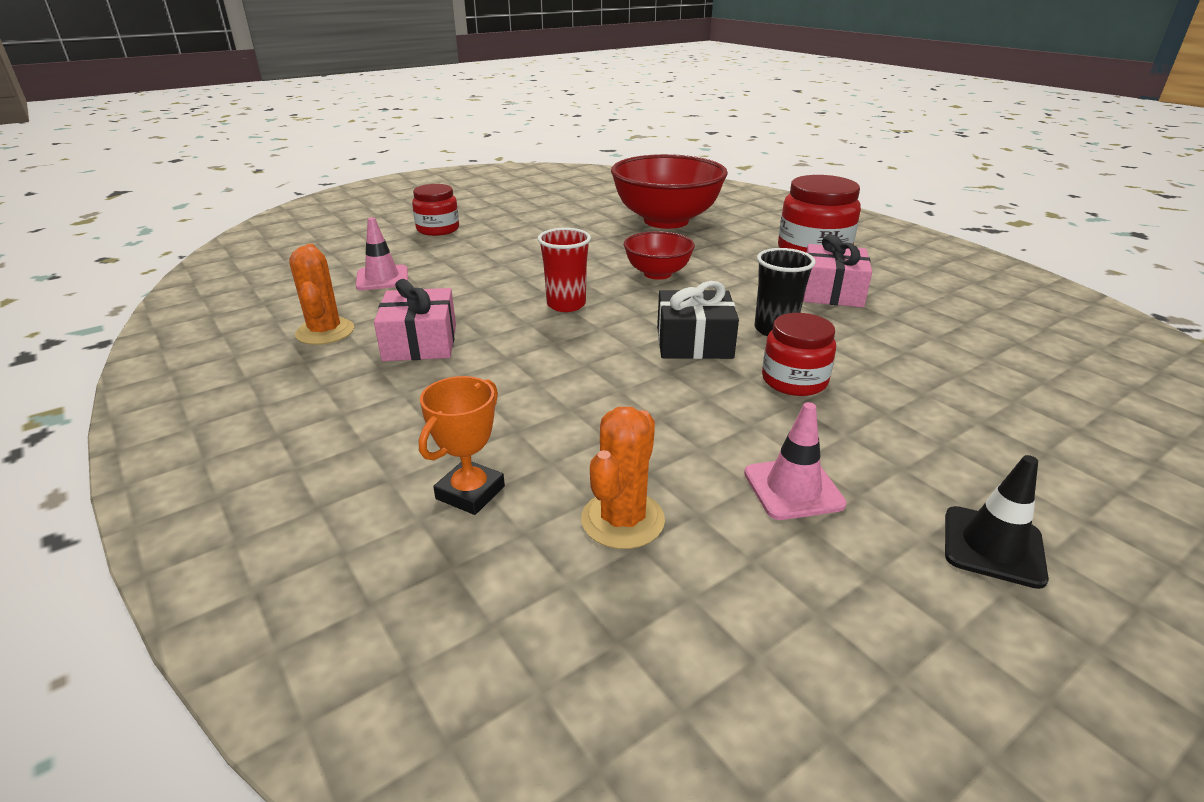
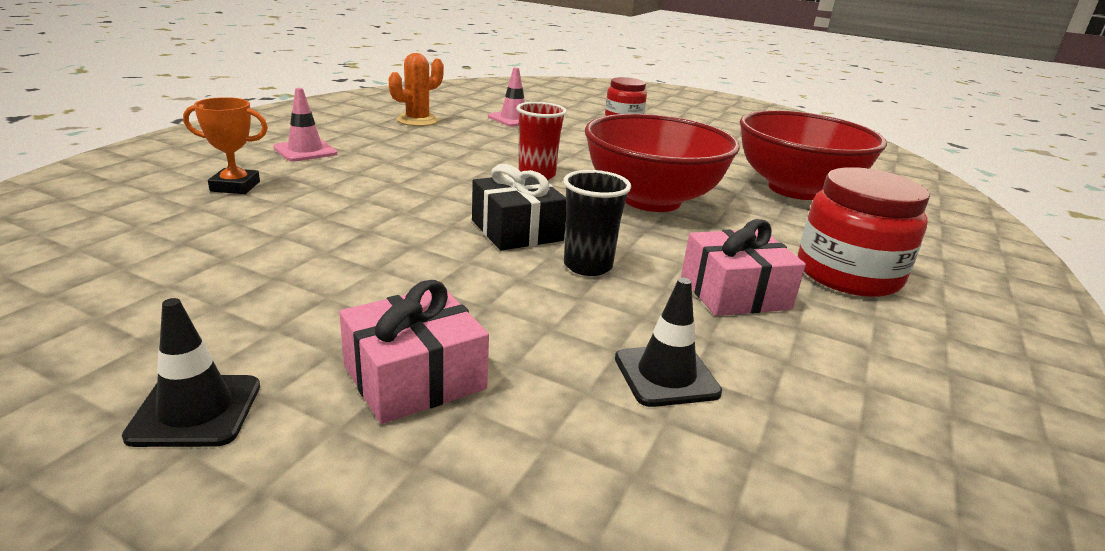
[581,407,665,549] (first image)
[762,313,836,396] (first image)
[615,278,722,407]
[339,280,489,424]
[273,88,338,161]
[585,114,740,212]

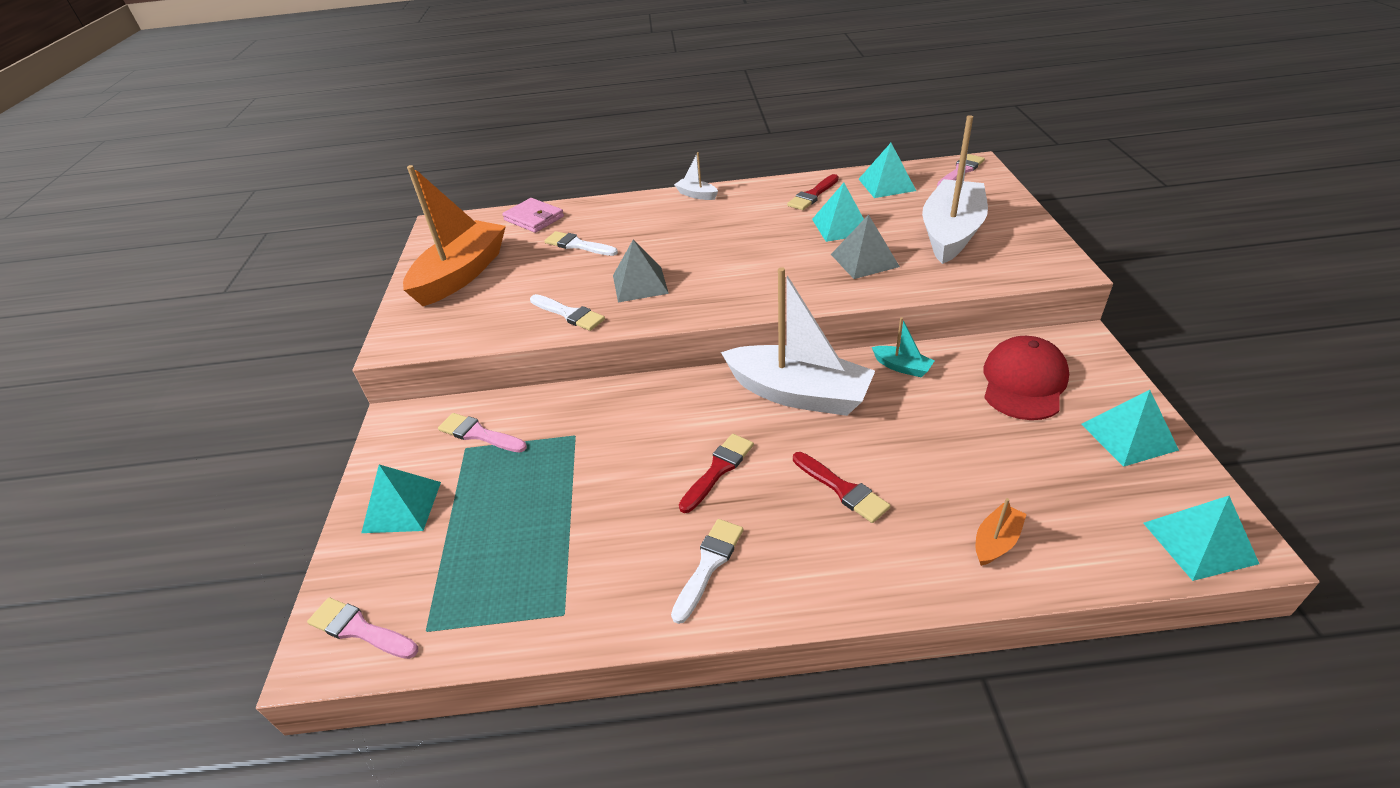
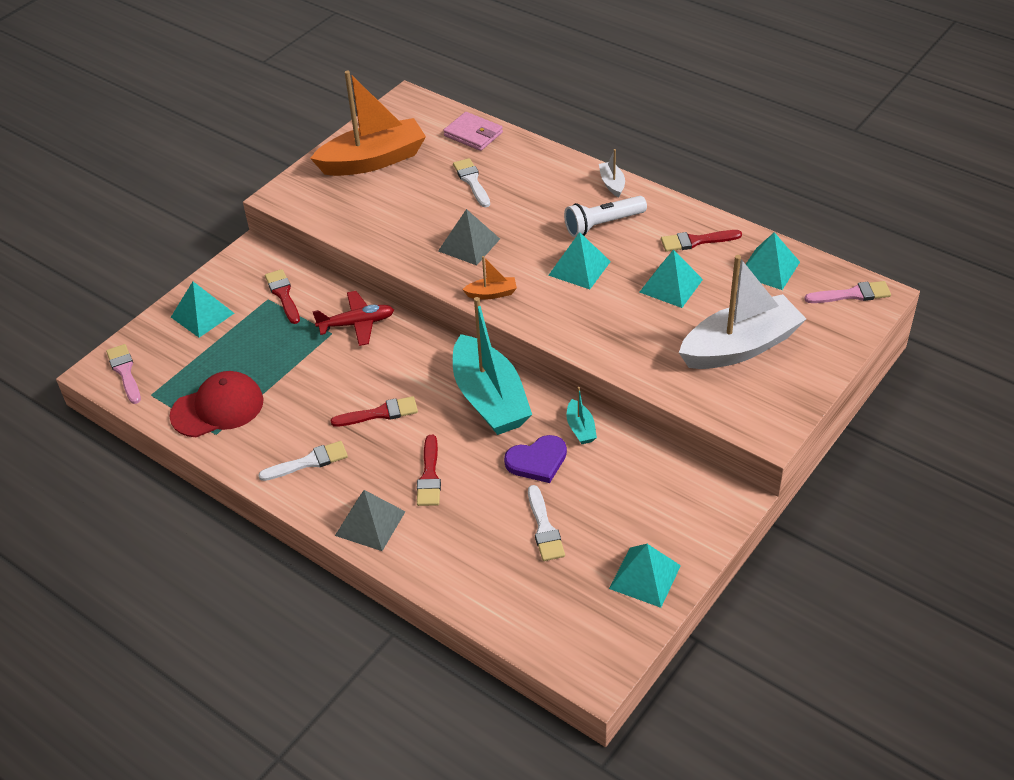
[312,291,394,346]
[504,435,567,483]
[564,196,647,237]
[528,485,565,561]
[335,490,406,551]
[462,256,517,300]
[169,371,264,437]
[548,232,611,290]
[265,269,300,324]
[453,297,532,435]
[443,112,503,151]

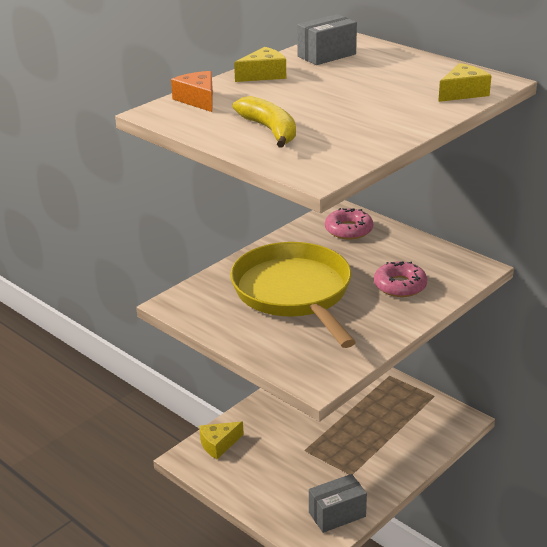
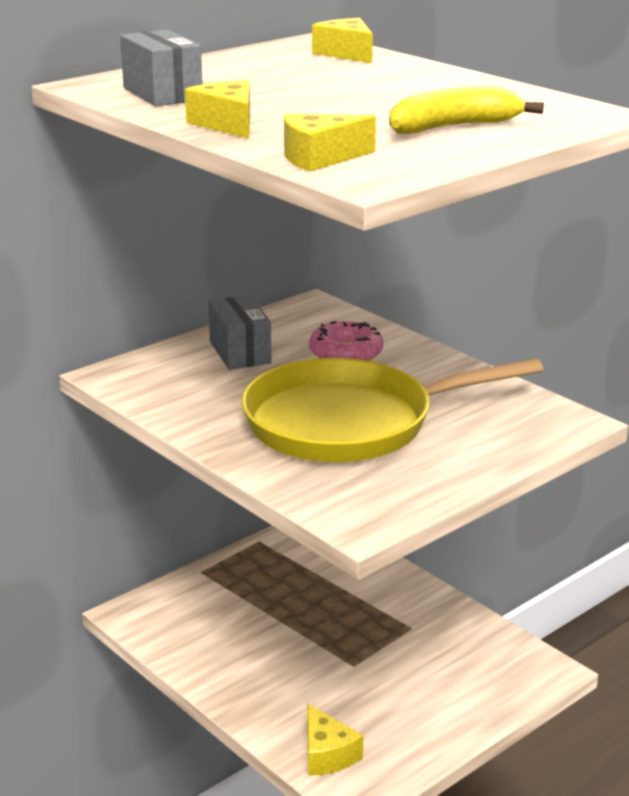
[325,208,373,239] (first image)
[208,295,271,370]
[284,114,376,172]

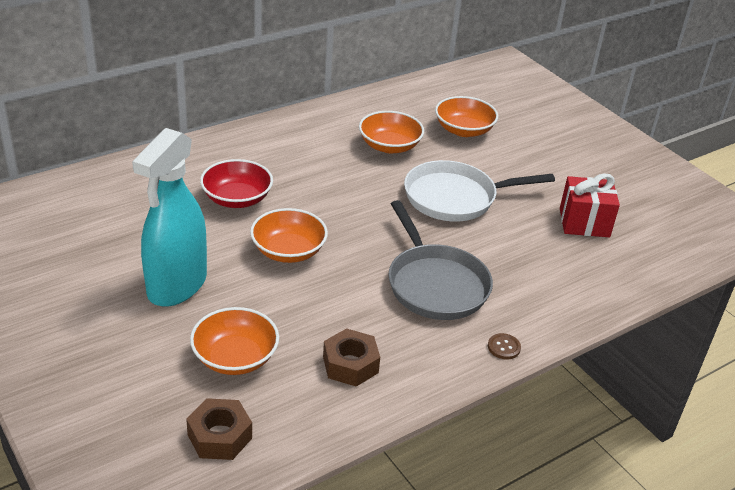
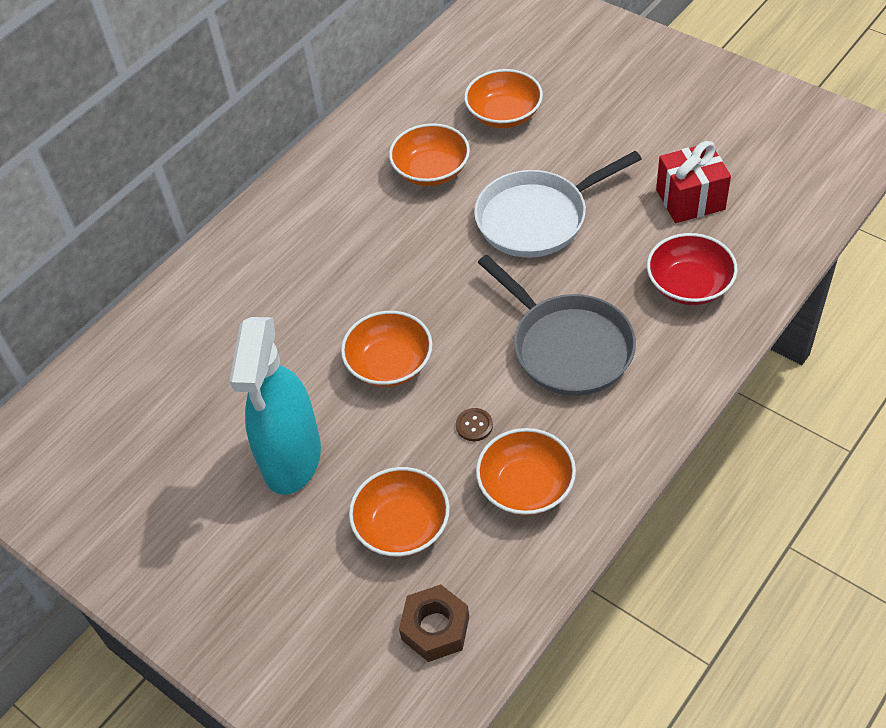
[647,233,738,305]
[456,408,493,441]
[476,428,576,516]

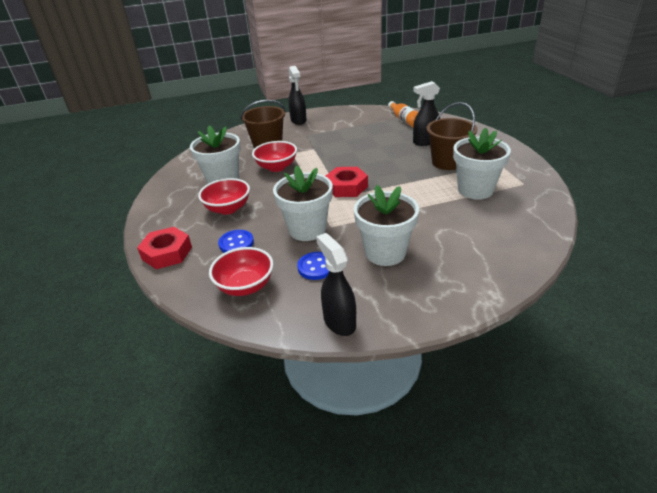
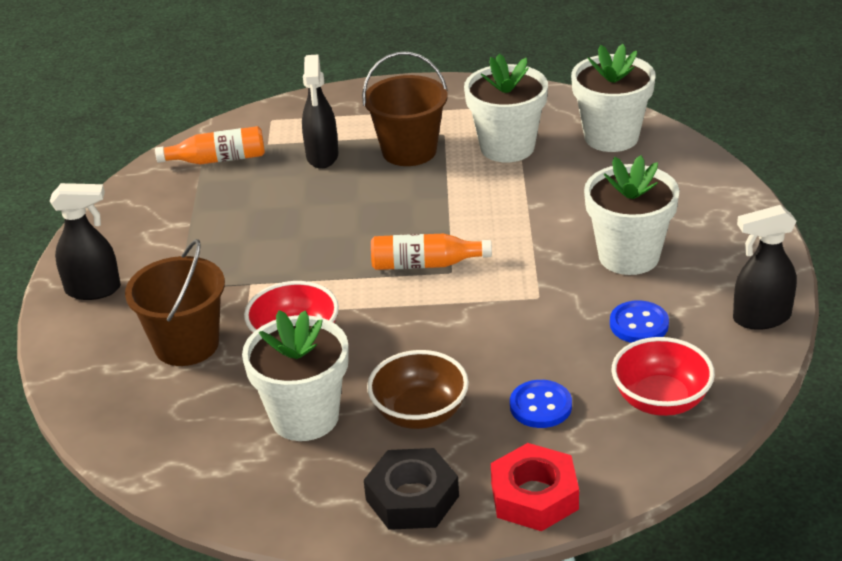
[364,448,459,530]
[571,44,656,152]
[371,234,492,270]
[367,350,469,429]

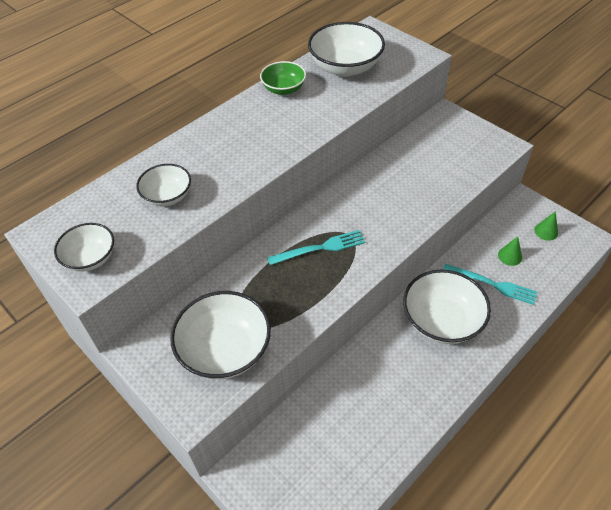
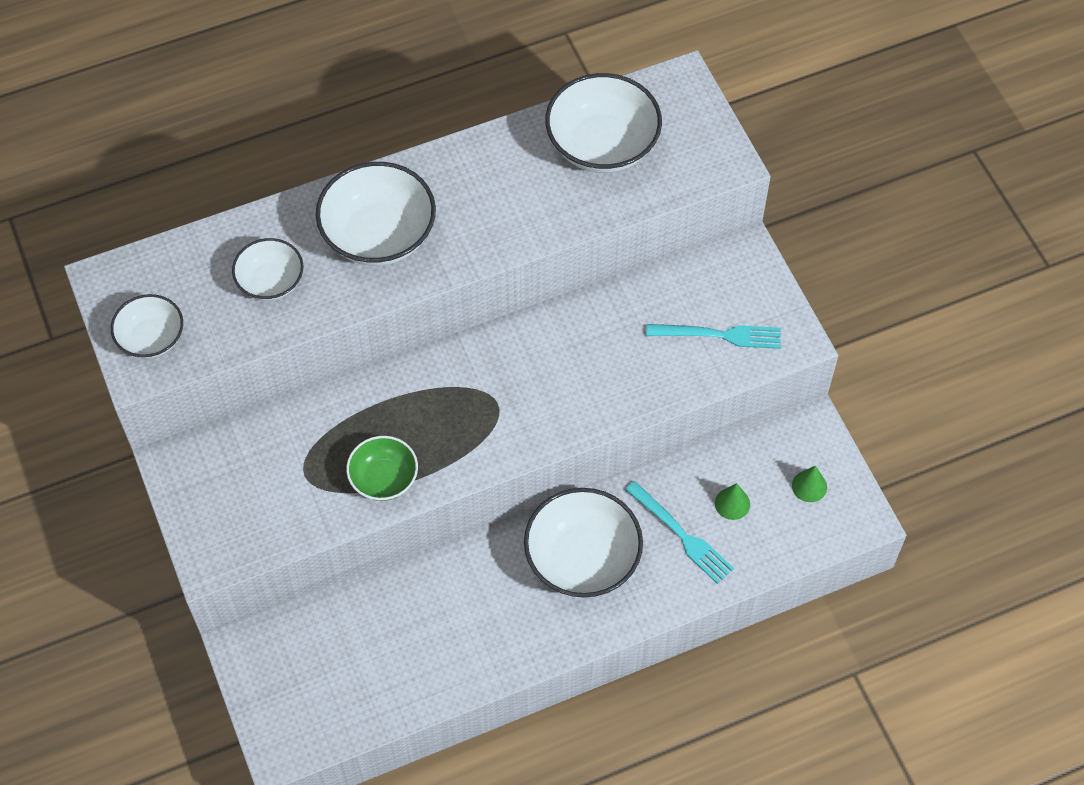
[316,162,436,266]
[346,436,418,501]
[646,324,781,349]

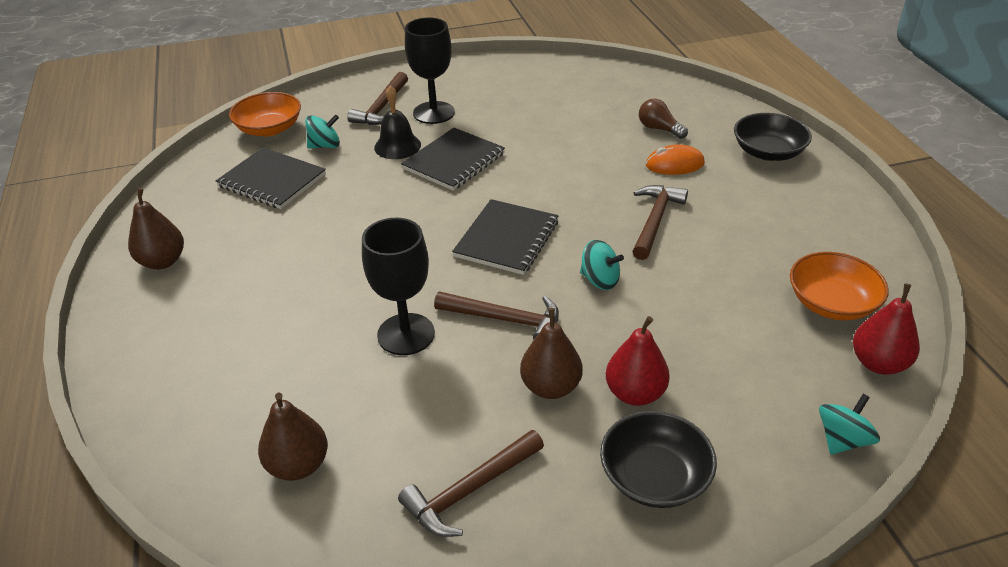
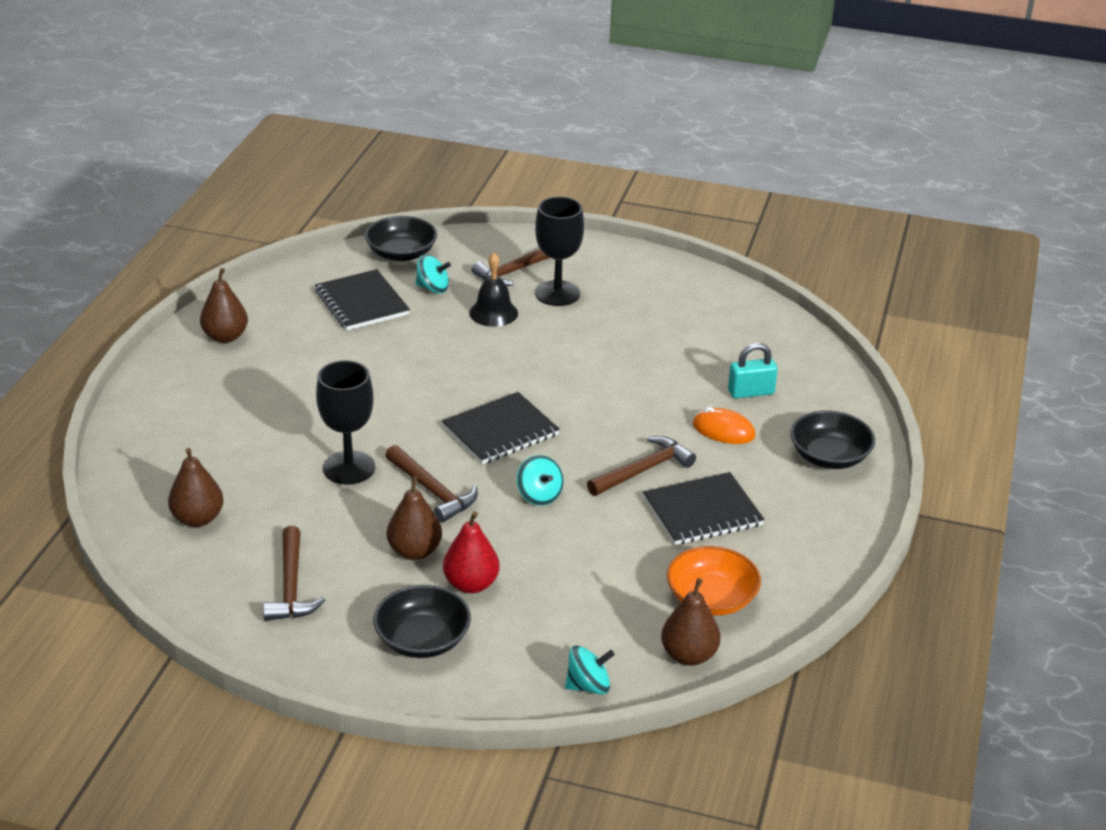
[643,472,765,545]
[728,343,778,398]
[365,216,437,261]
[661,578,721,666]
[263,526,326,621]

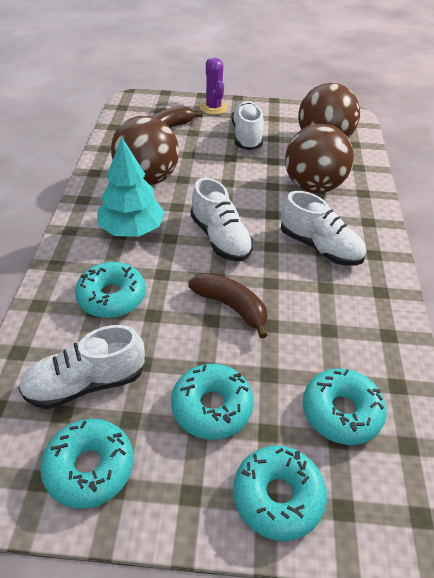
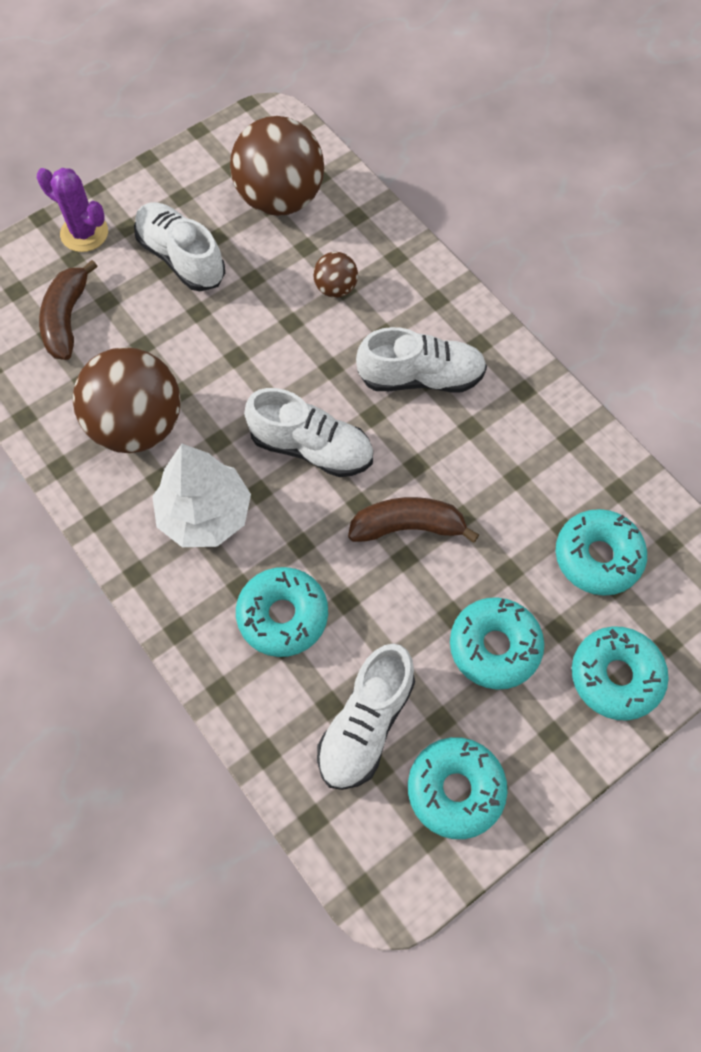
[152,444,251,547]
[313,252,358,298]

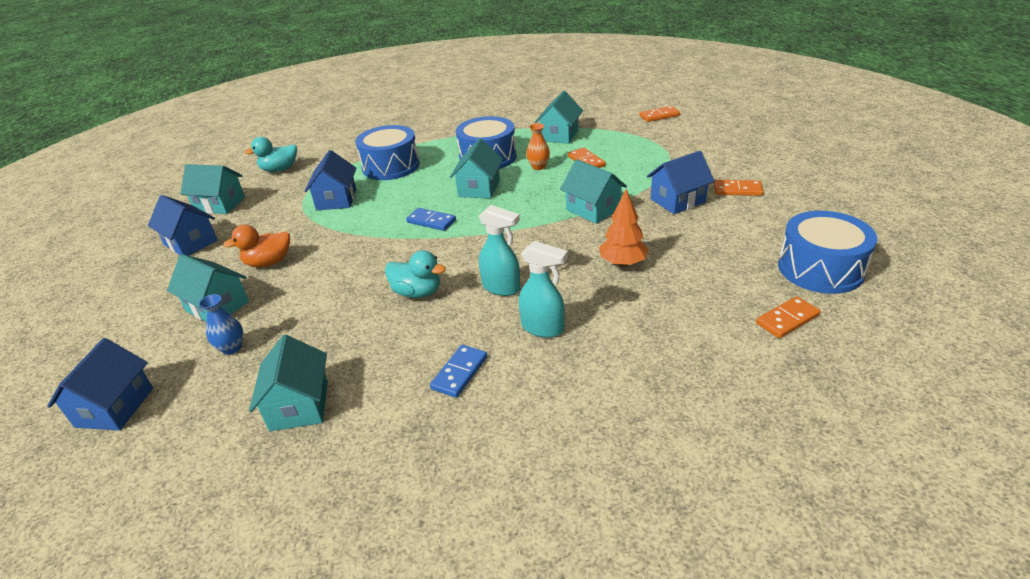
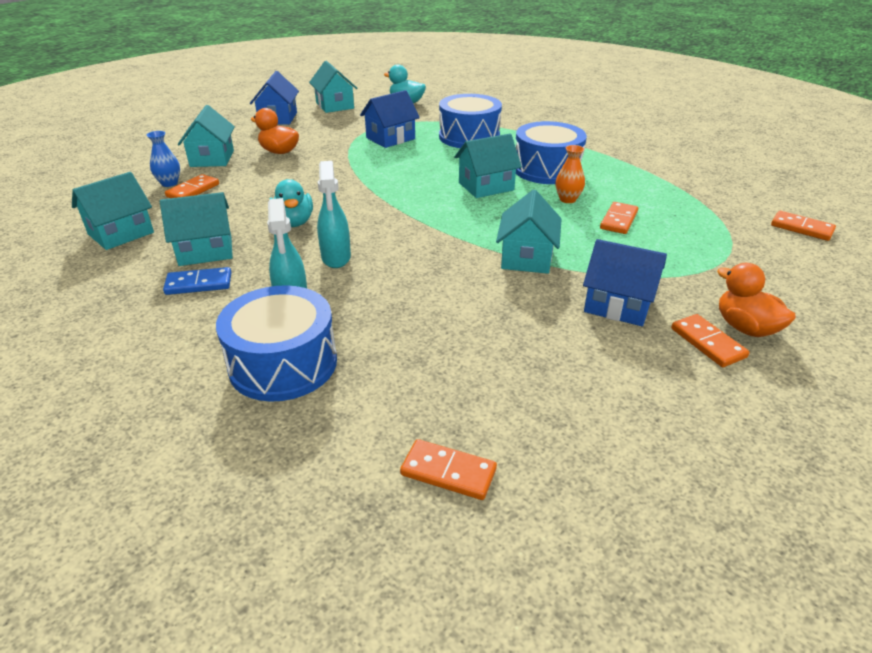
[47,338,153,431] (first image)
[406,208,456,231] (first image)
[599,189,649,267] (first image)
[165,174,219,198]
[717,263,796,337]
[160,192,233,266]
[216,285,337,402]

